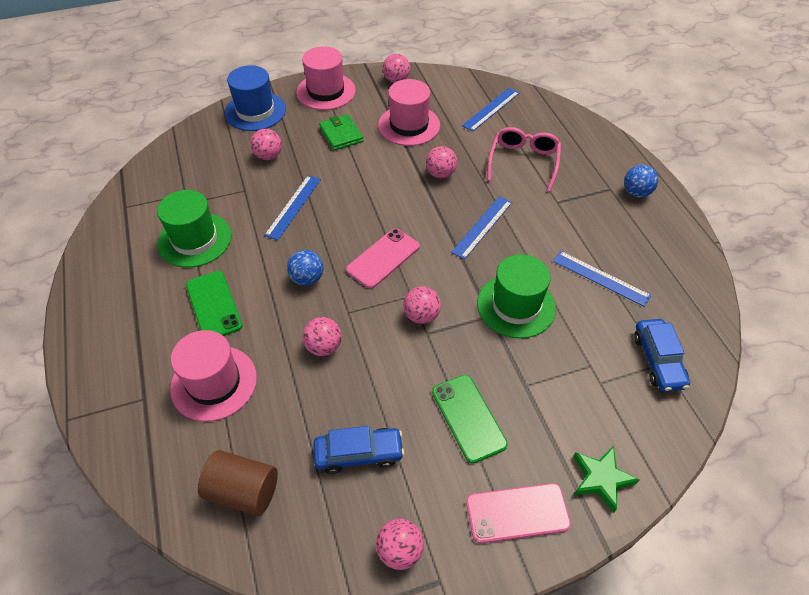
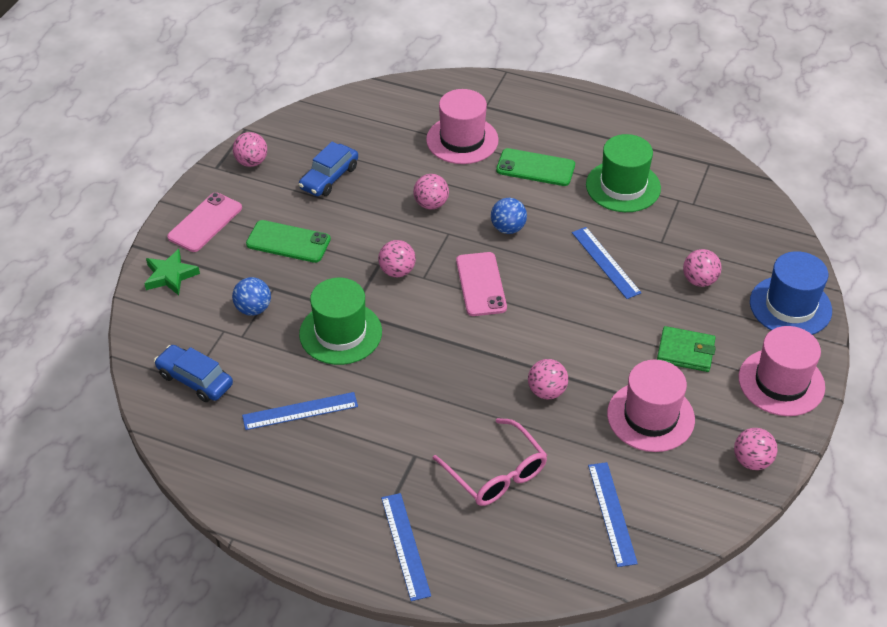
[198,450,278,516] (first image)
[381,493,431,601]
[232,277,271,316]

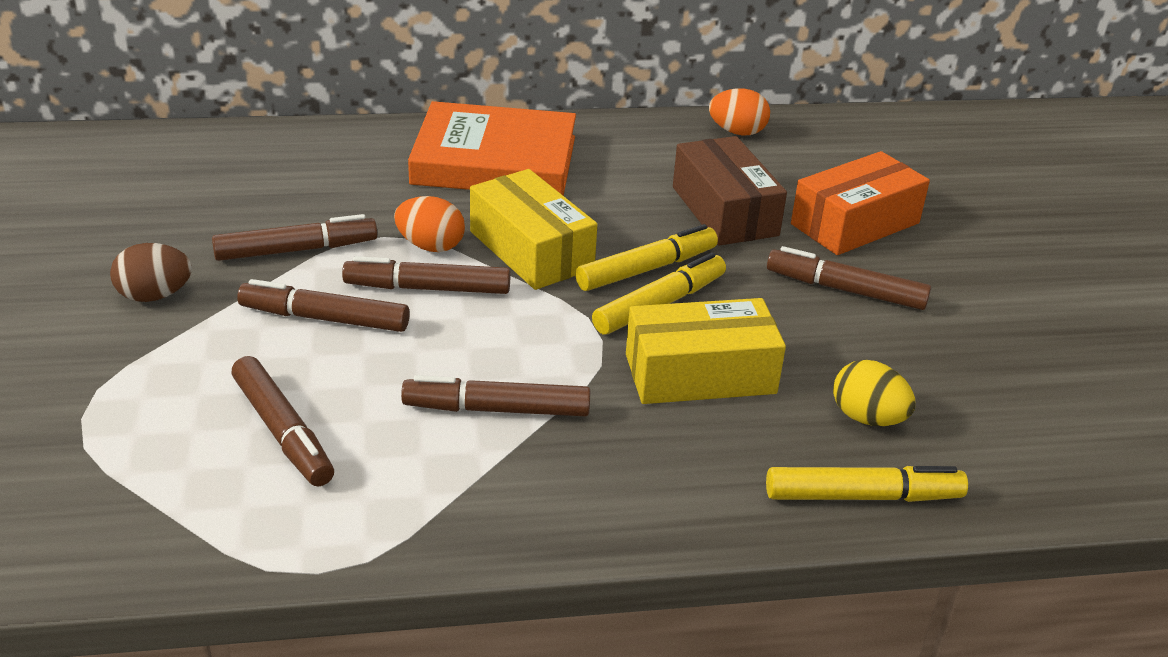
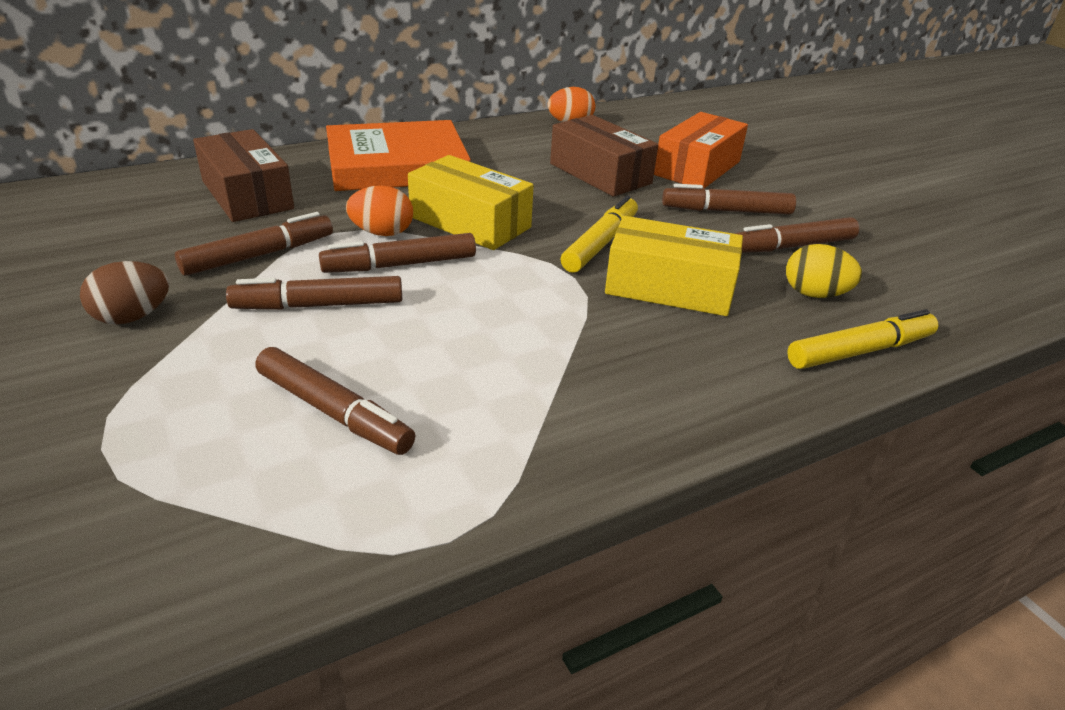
[575,224,718,291] (first image)
[193,129,294,222]
[735,217,859,253]
[605,216,743,316]

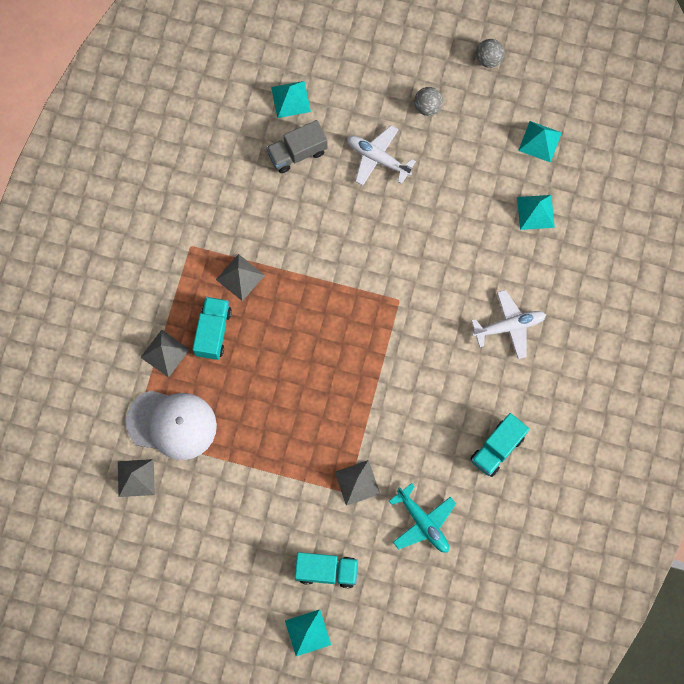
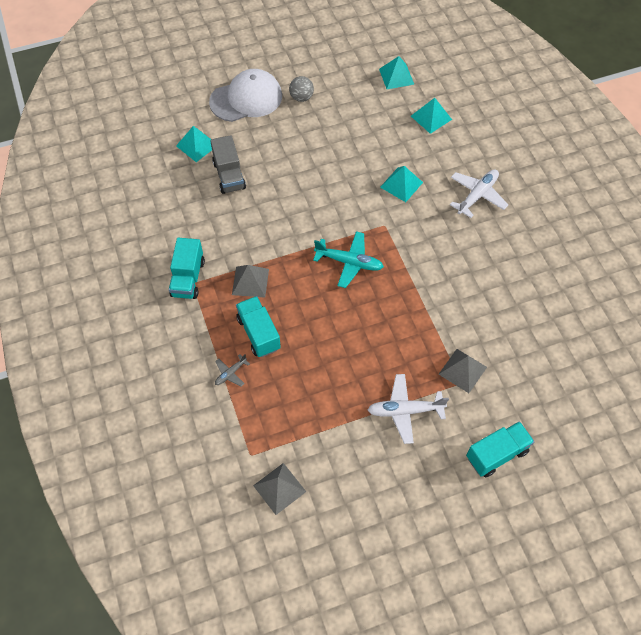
[476,39,505,68] (first image)
[209,69,282,122]
[380,166,423,202]
[368,374,449,444]
[313,231,384,288]
[169,238,205,299]
[215,354,250,386]
[211,135,246,194]

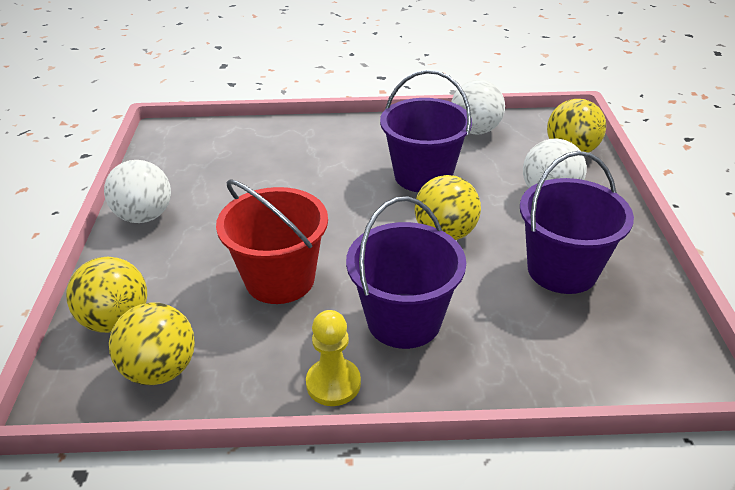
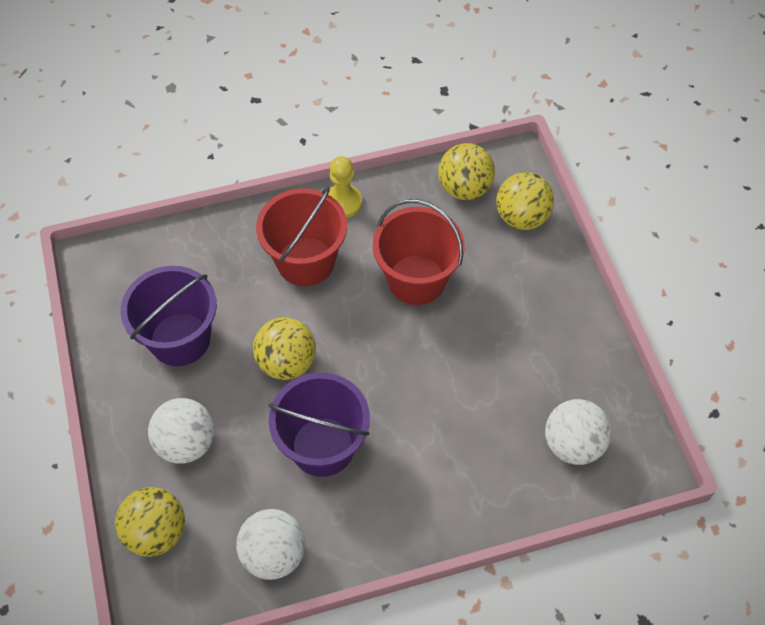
[545,399,612,465]
[256,187,347,286]

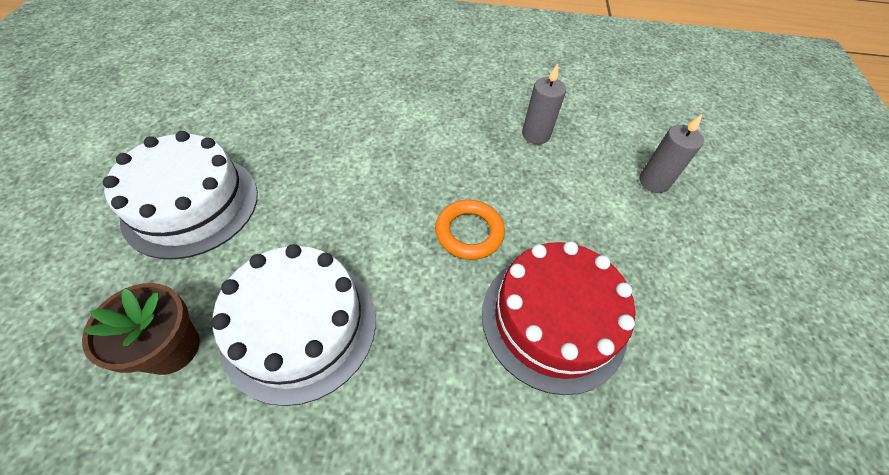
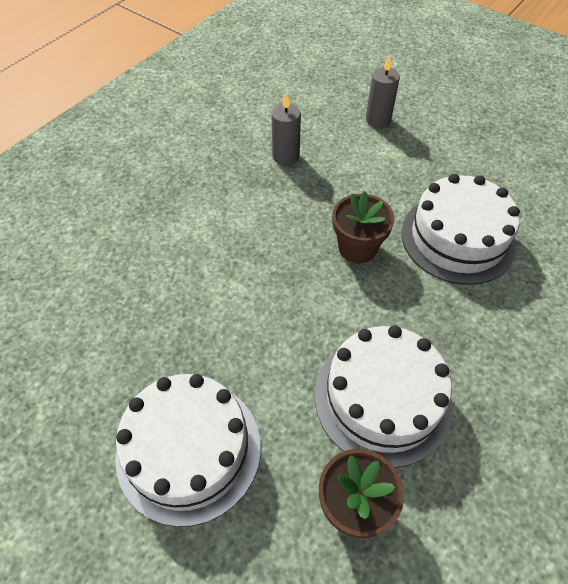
[332,191,394,264]
[401,174,520,285]

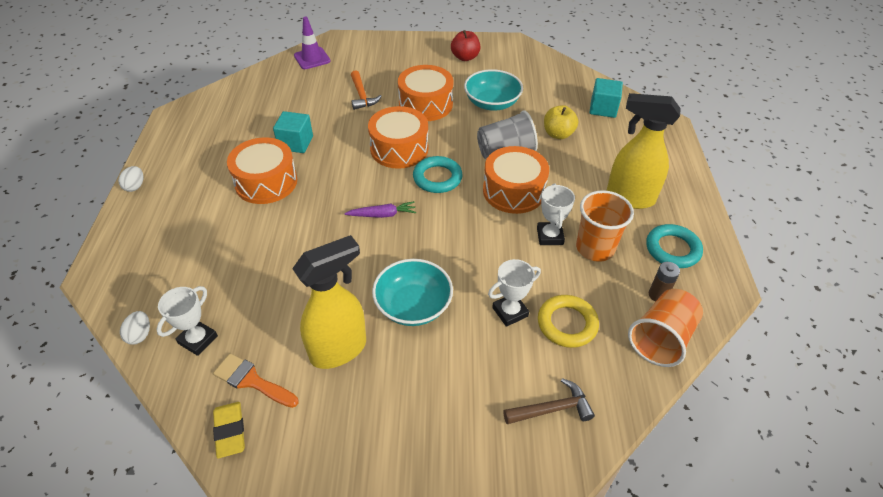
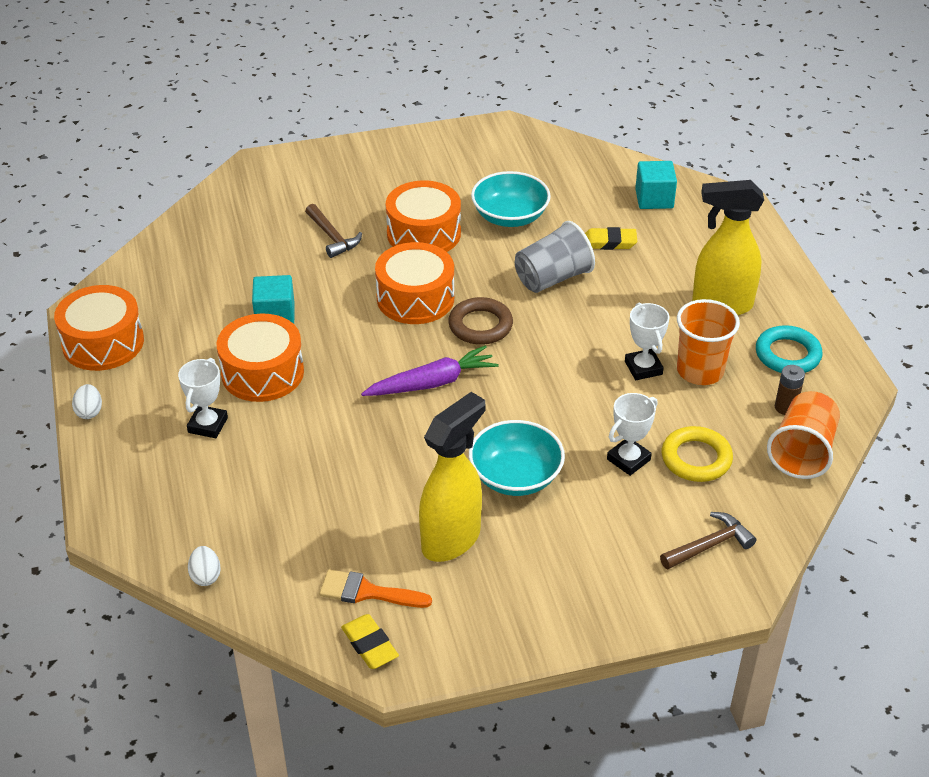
[294,17,331,69] (first image)
[451,30,480,61] (first image)
[178,358,228,438]
[54,285,144,371]
[585,227,637,250]
[305,204,362,258]
[448,297,513,345]
[361,345,499,396]

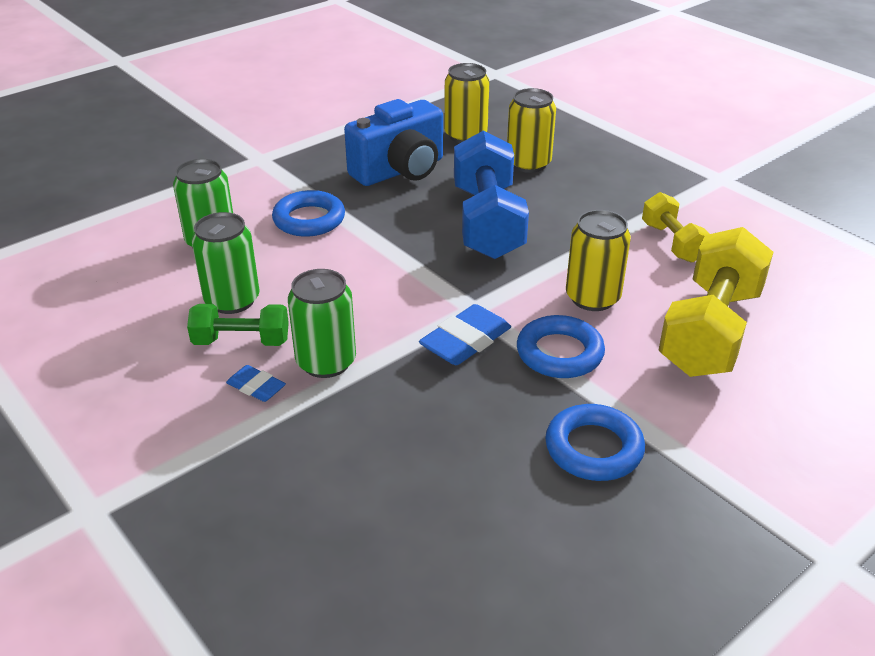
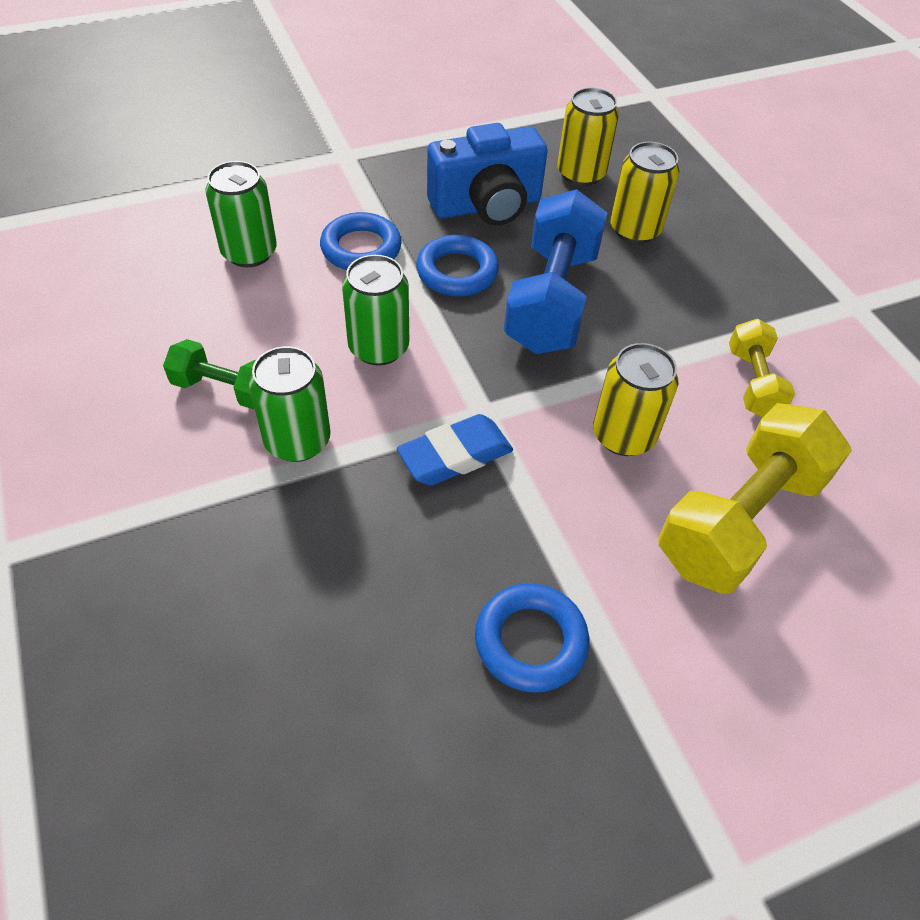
[226,365,286,402] (first image)
[342,255,409,366]
[416,235,499,296]

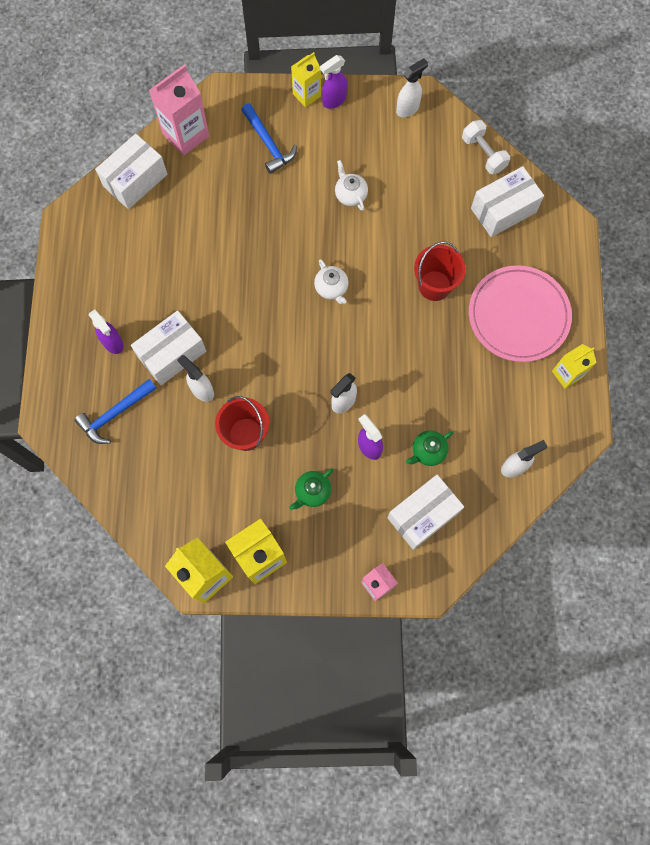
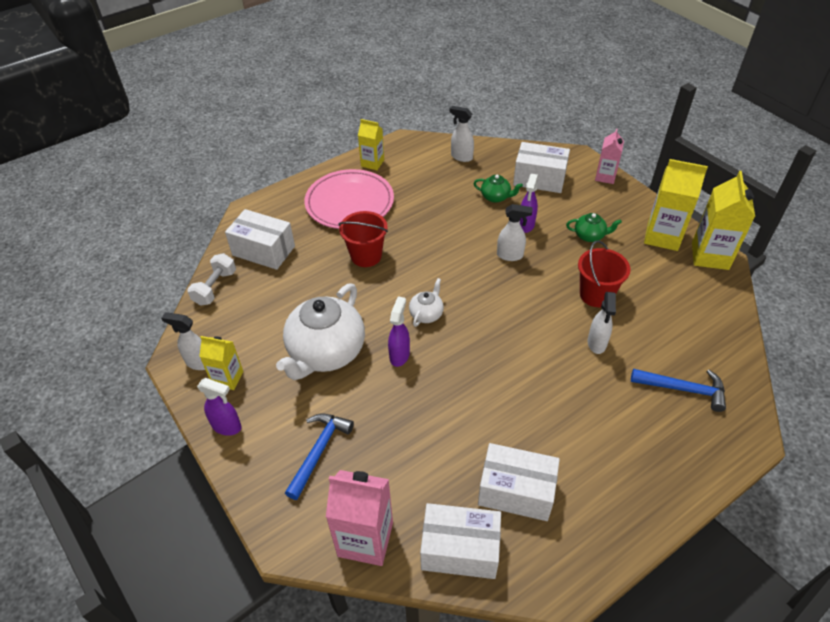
[388,296,410,367]
[478,443,560,521]
[199,336,243,390]
[276,283,365,380]

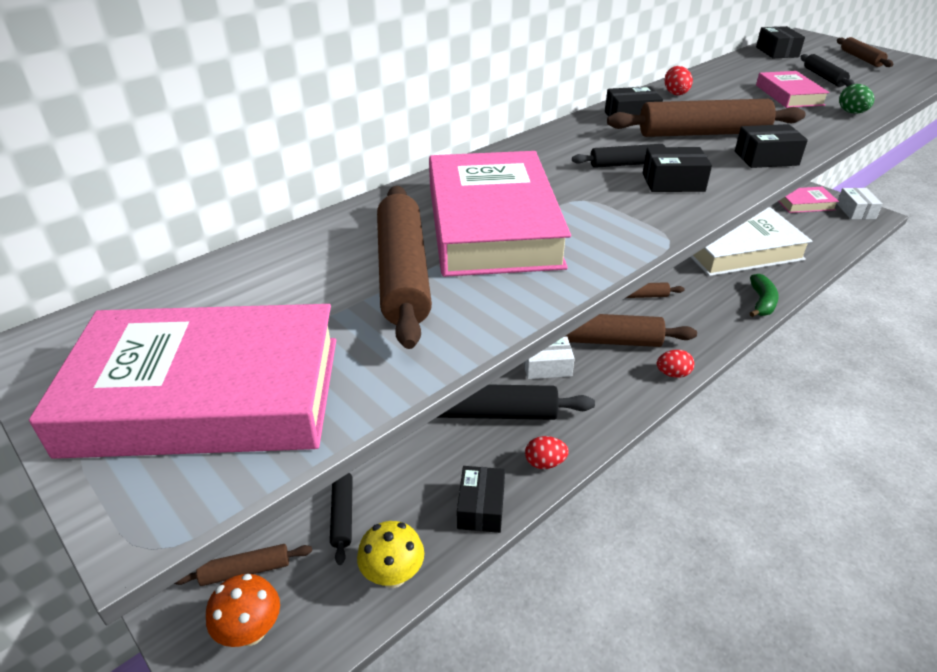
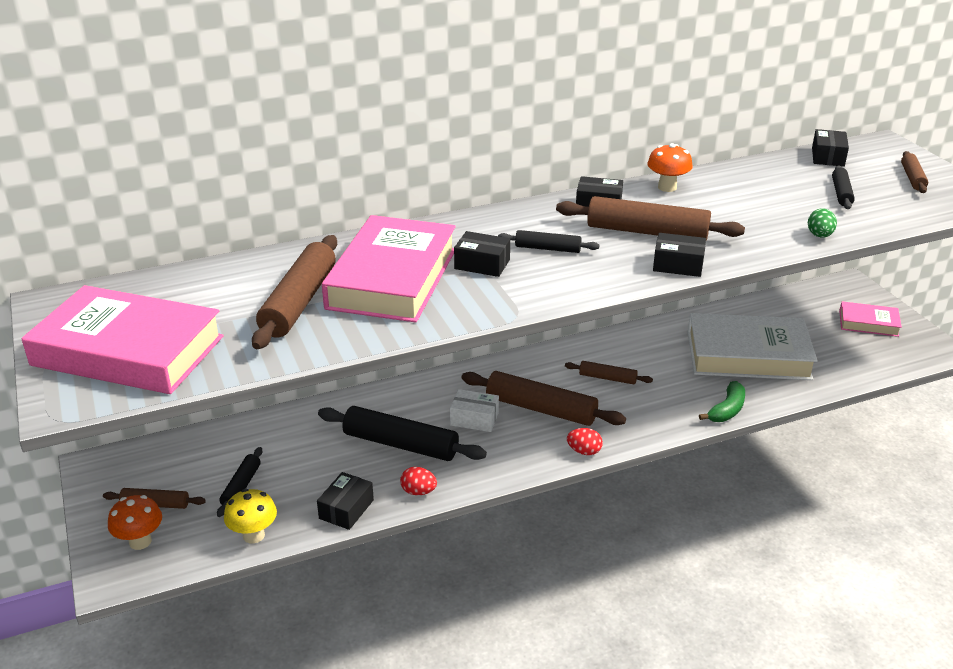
[756,71,830,108] (first image)
[837,188,883,220] (first image)
[454,231,510,277]
[647,143,693,192]

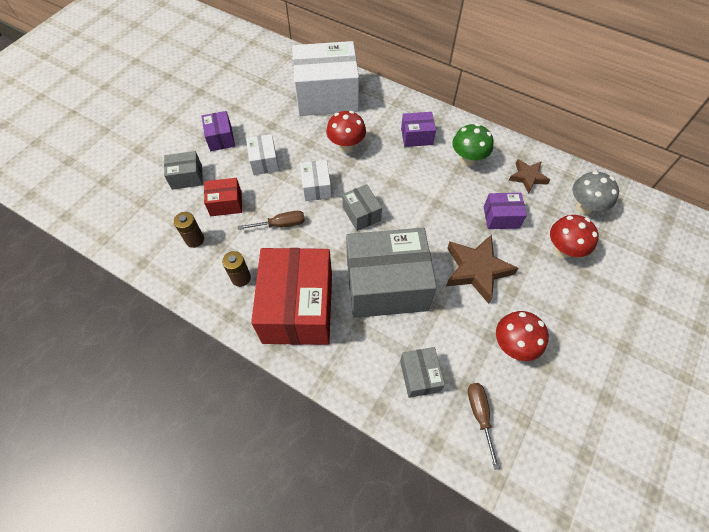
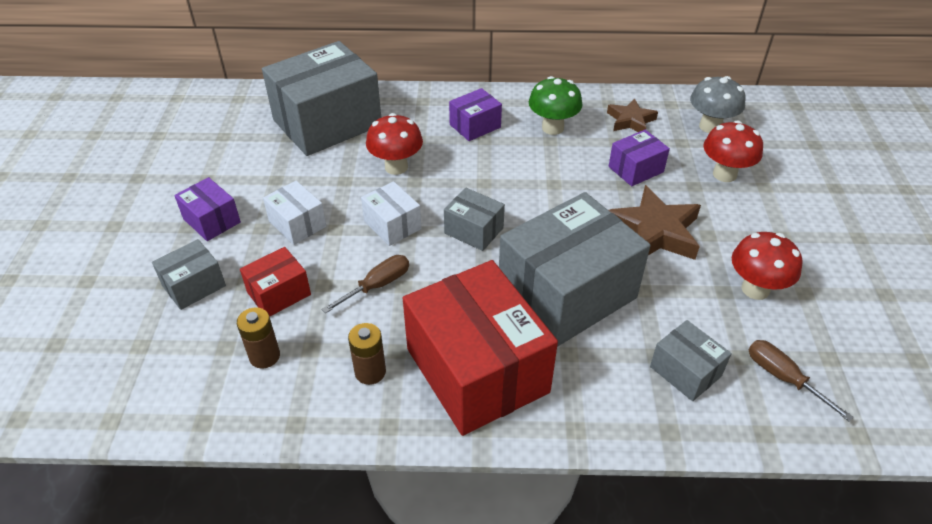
[262,41,381,156]

